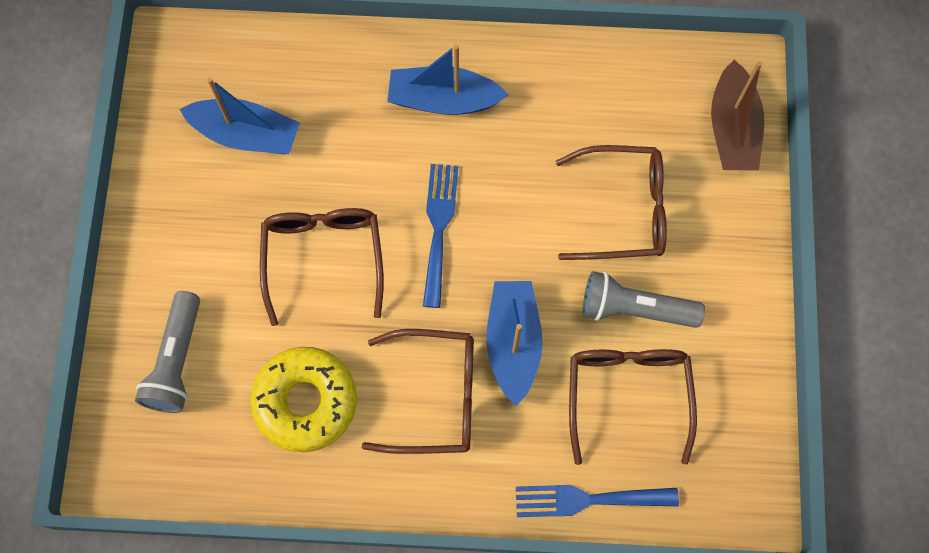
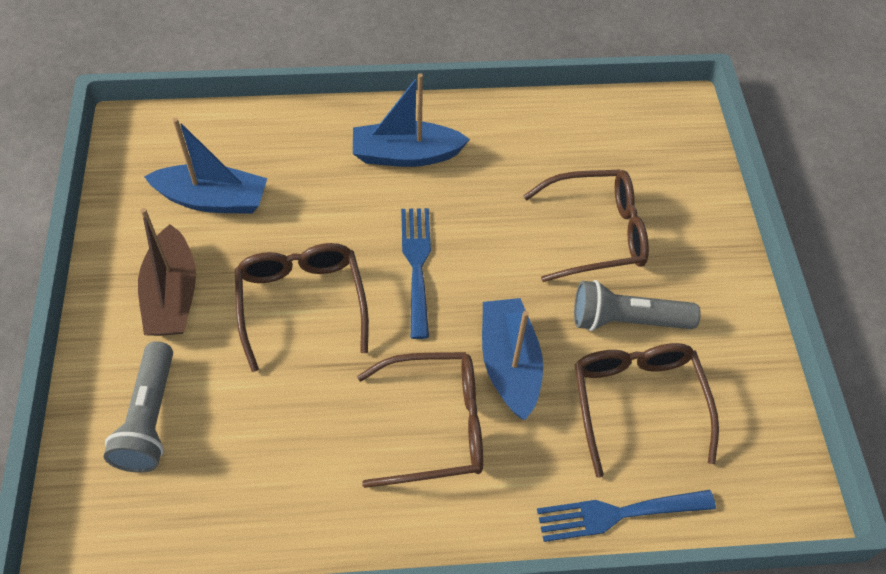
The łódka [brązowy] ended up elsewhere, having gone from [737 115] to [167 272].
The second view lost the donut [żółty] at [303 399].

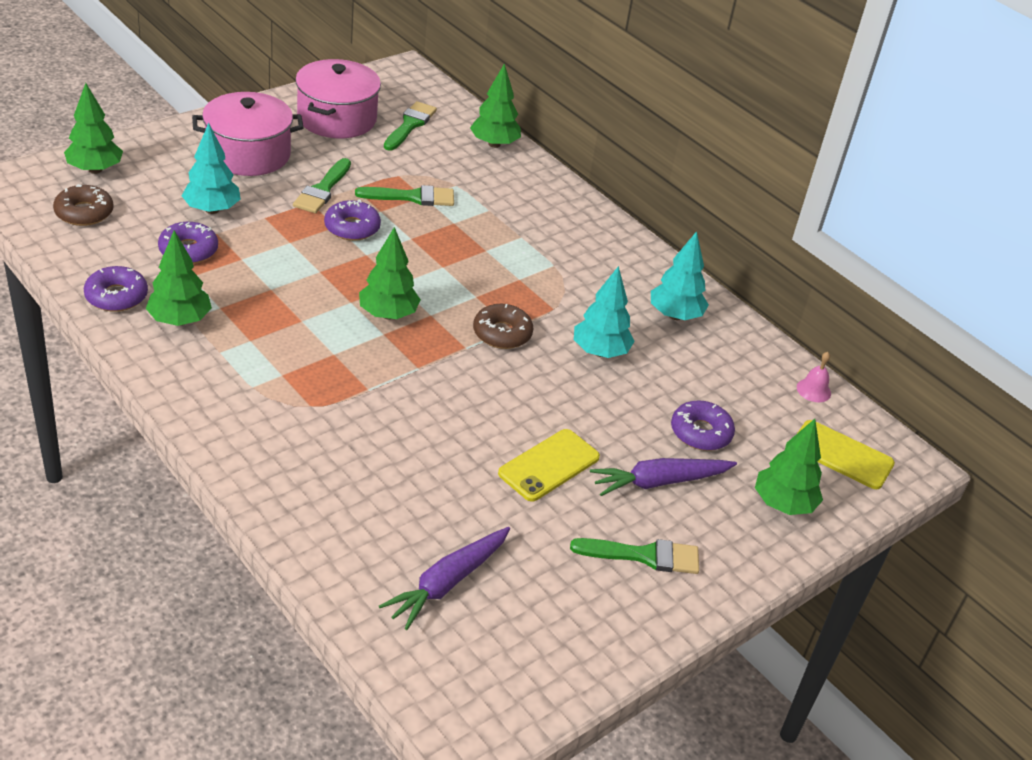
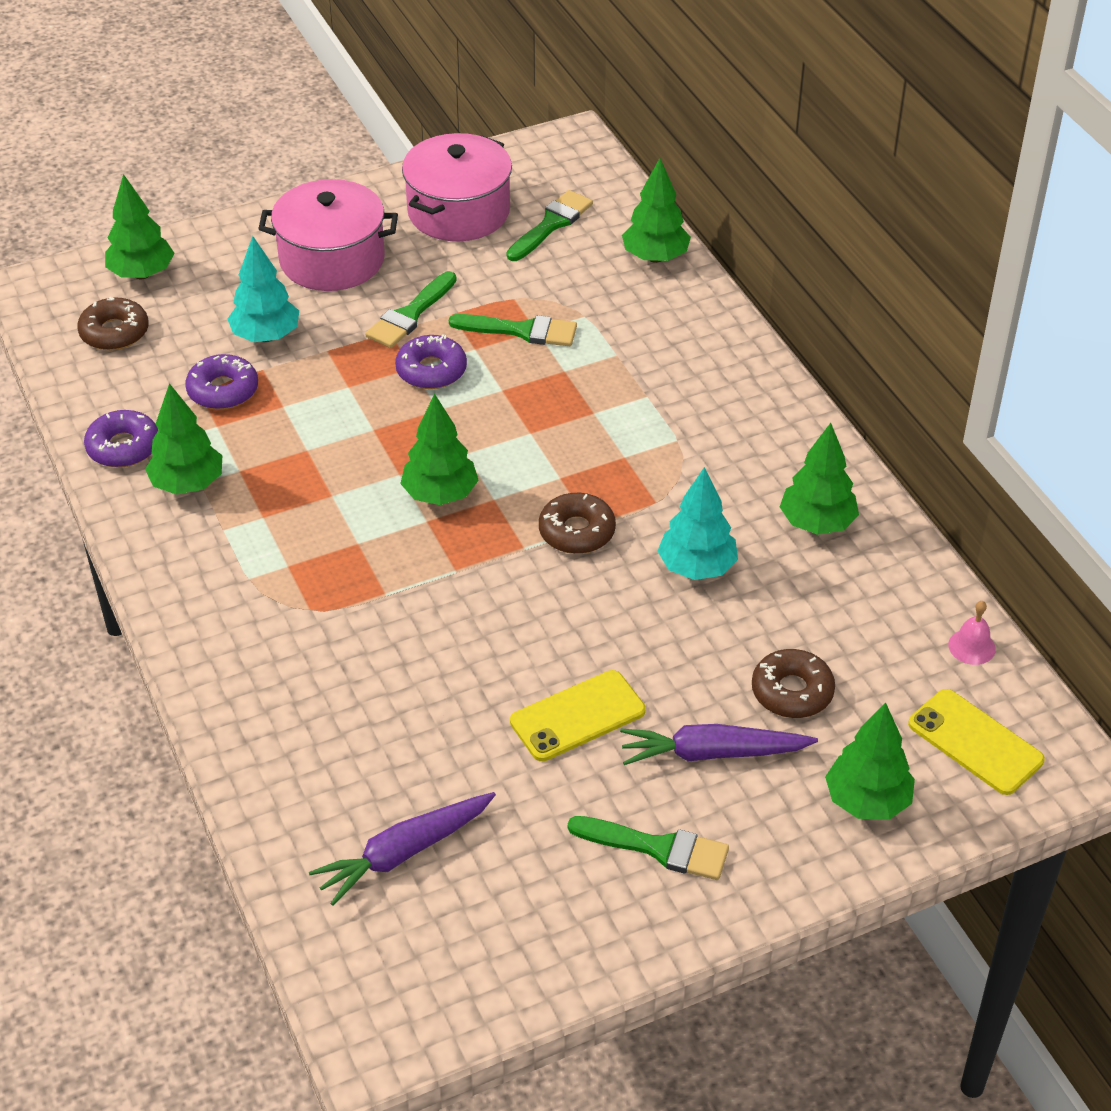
What was the donut [fioletowy] at [703 425] turned into the donut [brązowy] at [793 683].
What was the drzewko [turkusowy] at [680 275] turned into the drzewko [zielony] at [819 479].

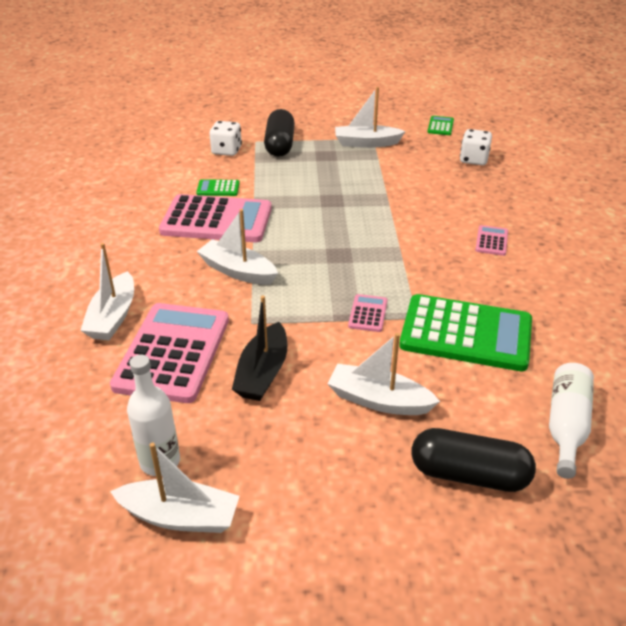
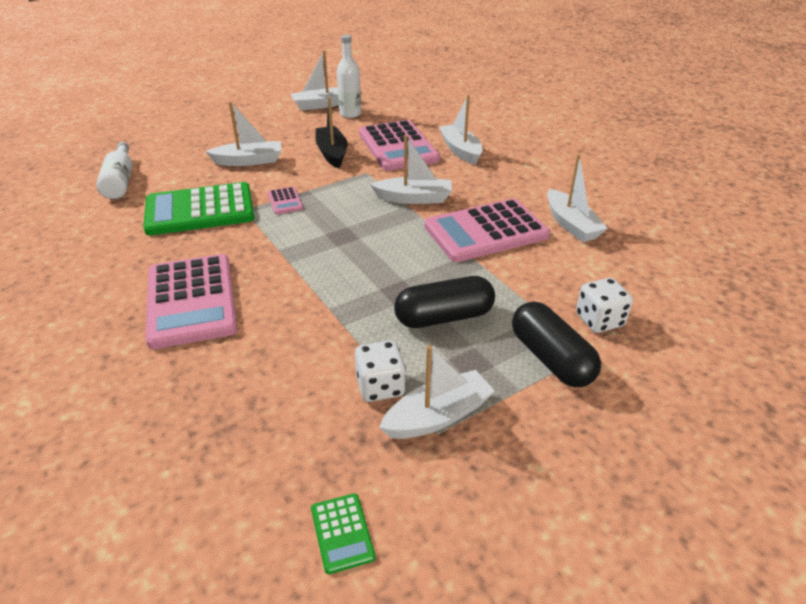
The size of the kalkulator [różowy] at [491 240] changed by a factor of 2.35.
The kostka do gry [biały] ended up elsewhere, having gone from [476 147] to [380 371].
The kapsułka [czarny] ended up elsewhere, having gone from [474 460] to [444 302].
The second view gained the łódka [biały] at [577 198].
The second view lost the kalkulator [zielony] at [218 187].

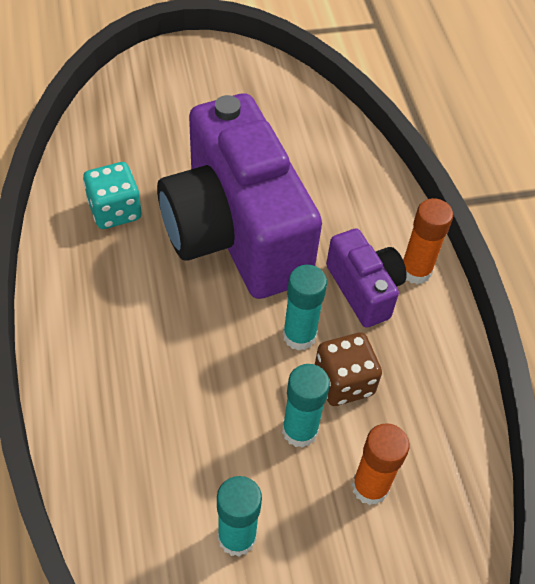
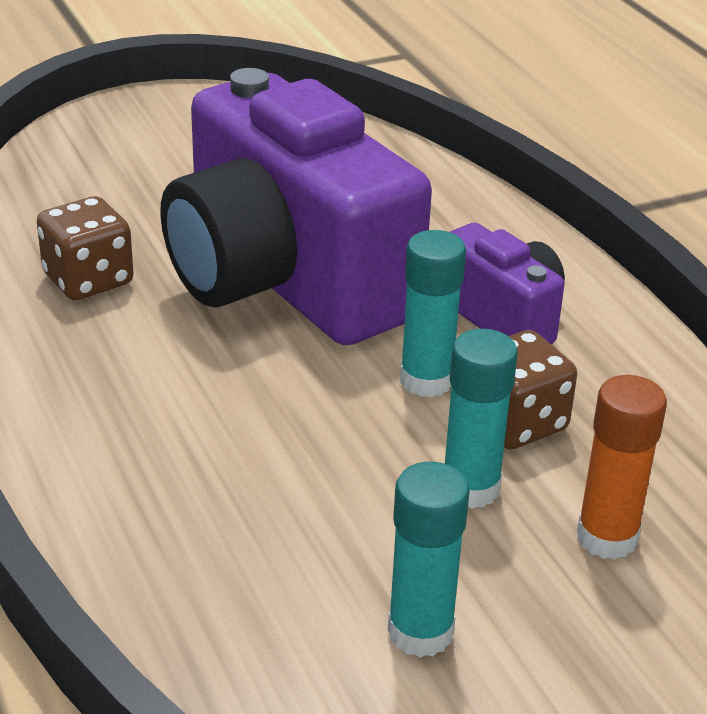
What was the kostka do gry [turkusowy] at [112 195] turned into the kostka do gry [brązowy] at [85 248].
The second view lost the klej w sztyfcie [pomarańczowy] at [428 241].

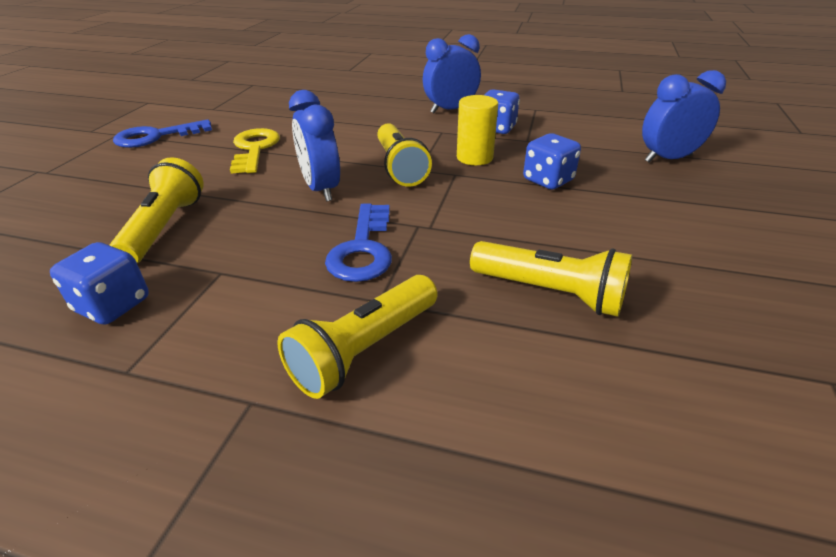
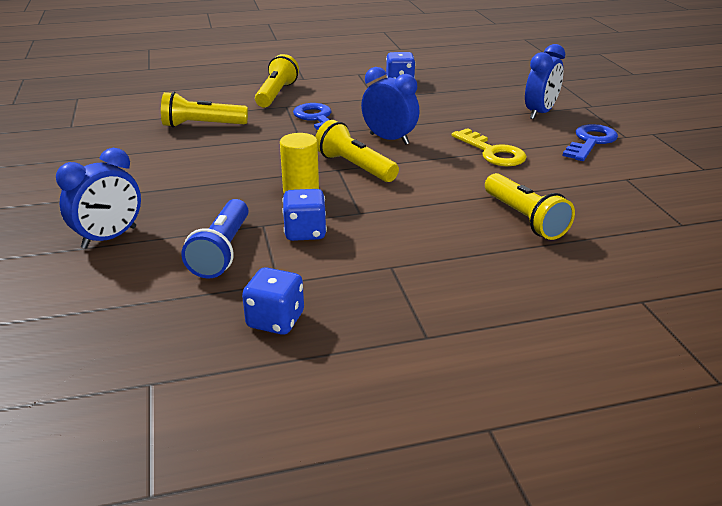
The second view gained the latarka [niebieski] at [214 238].
The kostka do gry [niebieski] ended up elsewhere, having gone from [552 161] to [273 300].
The latarka [żółty] ended up elsewhere, having gone from [157 210] to [530 206].
The budzik [niebieski] ended up elsewhere, having gone from [452 73] to [545 81].

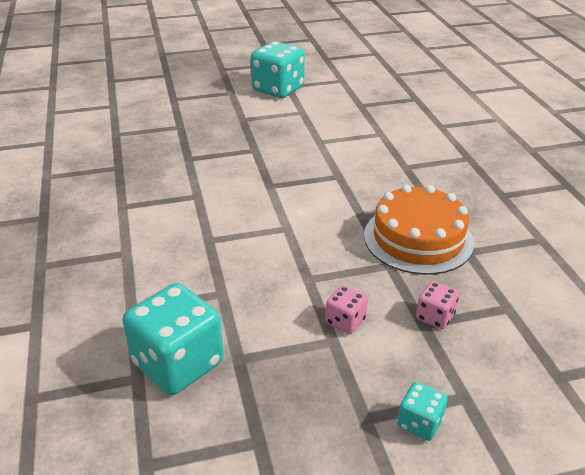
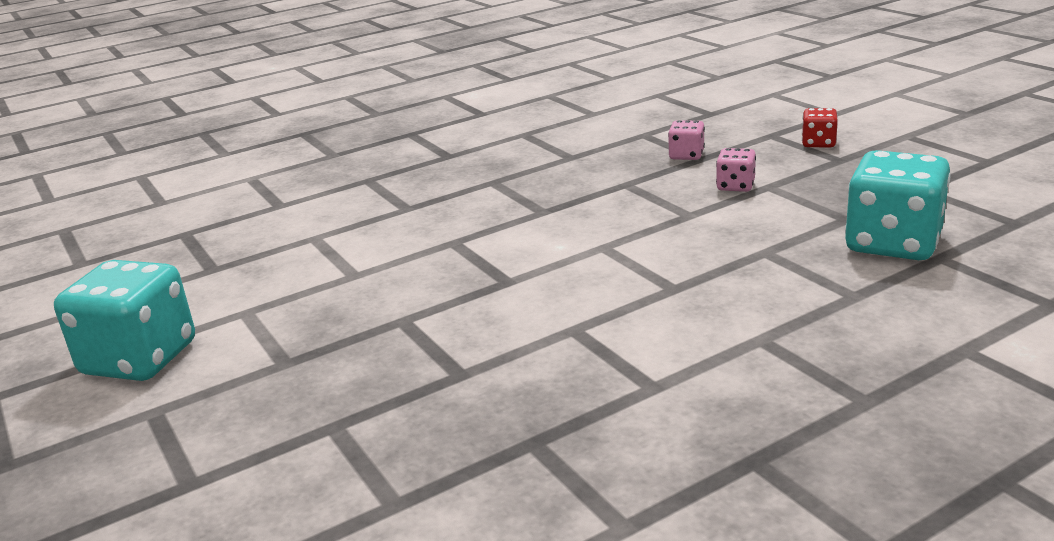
What was the kostka do gry [turkusowy] at [422 411] turned into the kostka do gry [czerwony] at [820 127].
The second view lost the tort [pomarańczowy] at [419 230].

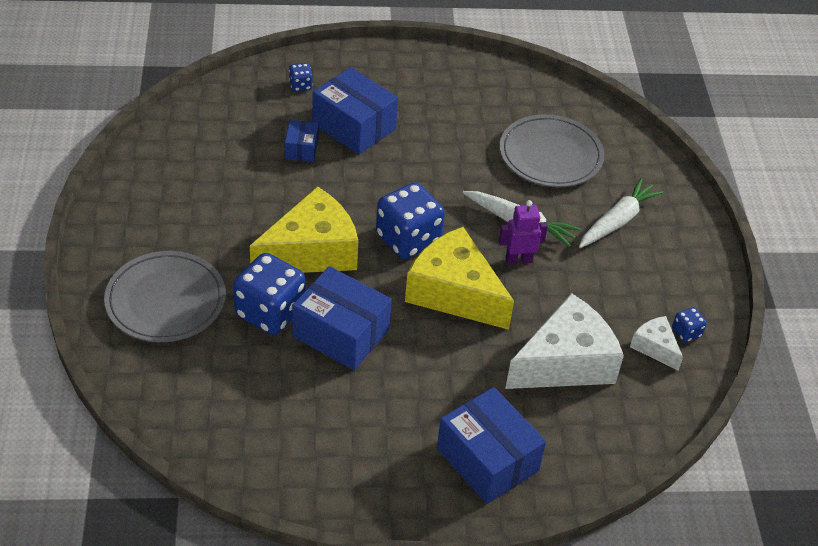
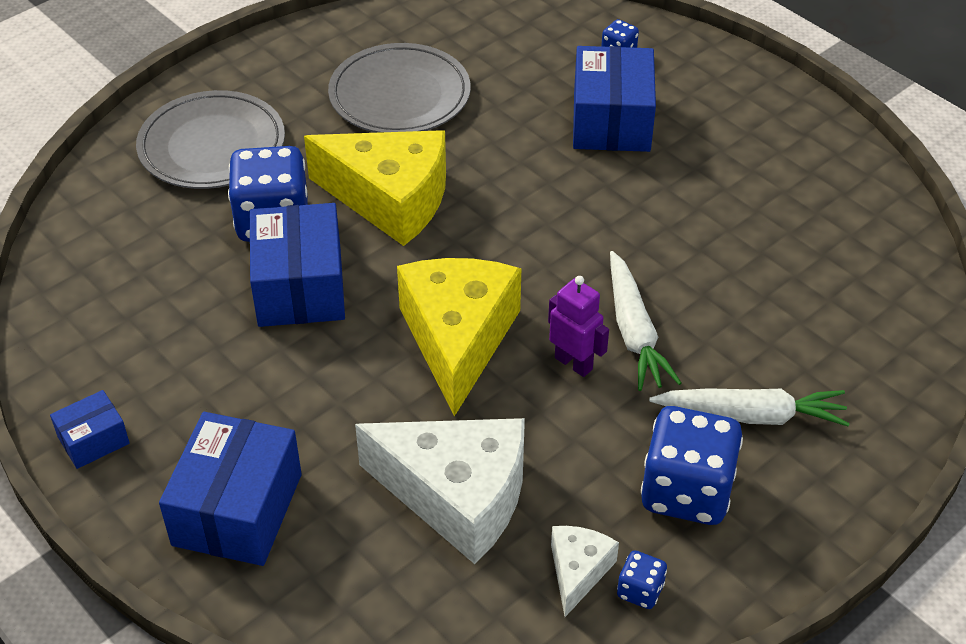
The pudełko [niebieski] ended up elsewhere, having gone from [302 141] to [90 429].
The talerz [szary] ended up elsewhere, having gone from [552 150] to [399 88].
The kostka do gry [niebieski] ended up elsewhere, having gone from [410 220] to [692 465].

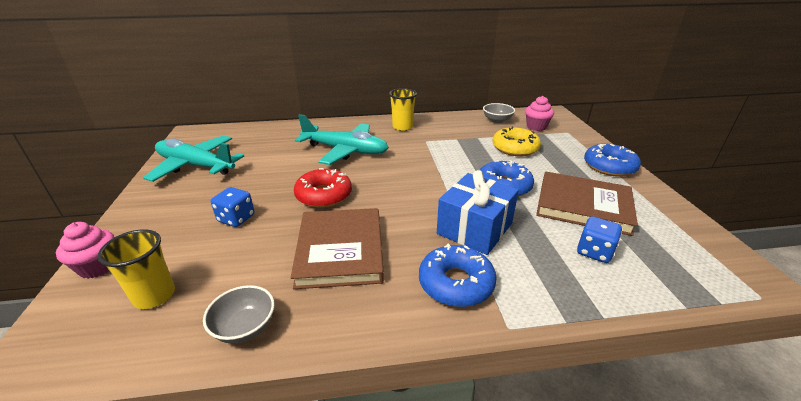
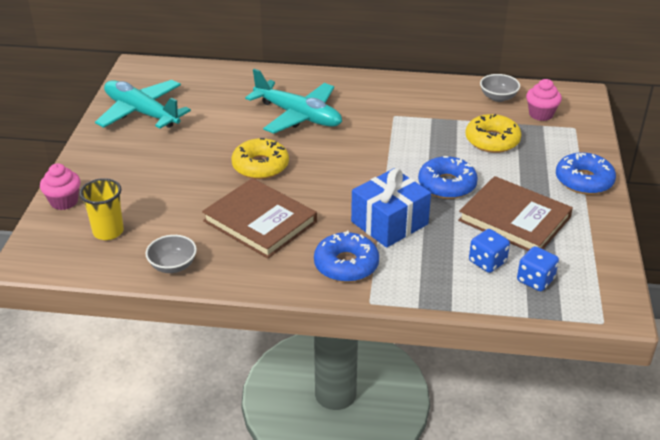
The książka [brązowy] at [337 248] ended up facing another way, 60 degrees counterclockwise from before.
What was the donut [czerwony] at [323 188] turned into the donut [żółty] at [260 158].
The kostka do gry [niebieski] ended up elsewhere, having gone from [233 207] to [538 268].
The second view lost the szklanka [żółty] at [403 109].

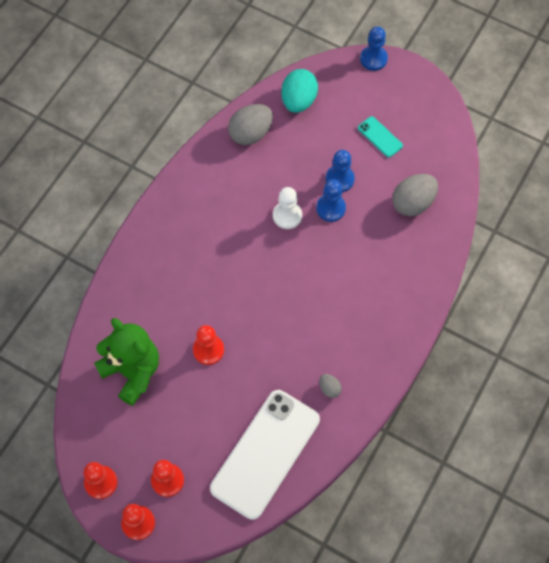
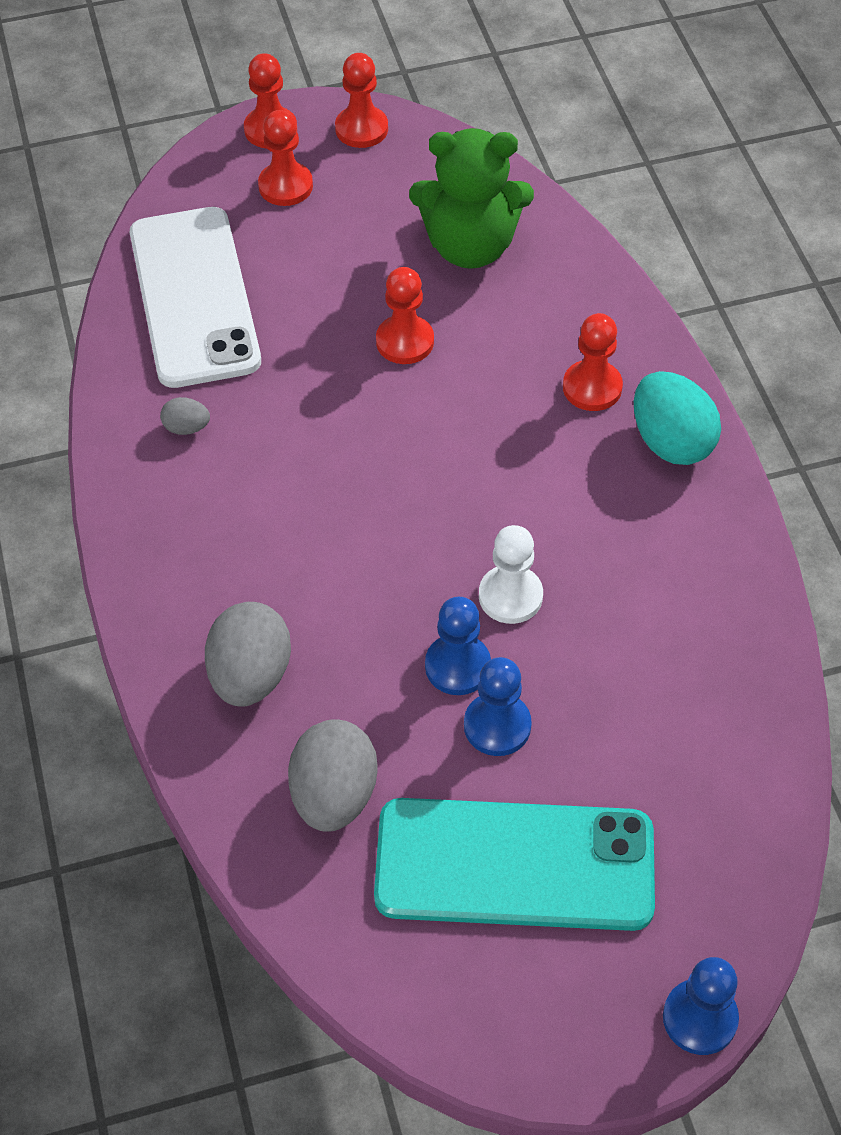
The jajko [szary] ended up elsewhere, having gone from [250 124] to [248 654].
The size of the telefon [turkusowy] at [380 137] changed by a factor of 2.36.
The second view gained the pionek [czerwony] at [593 362].
The jajko [turkusowy] ended up elsewhere, having gone from [299 91] to [677 418].

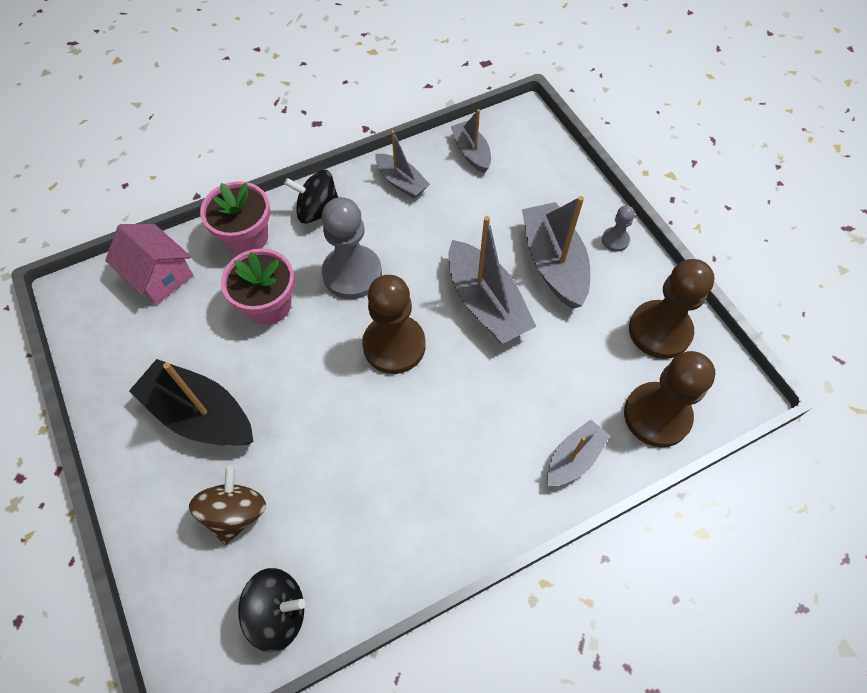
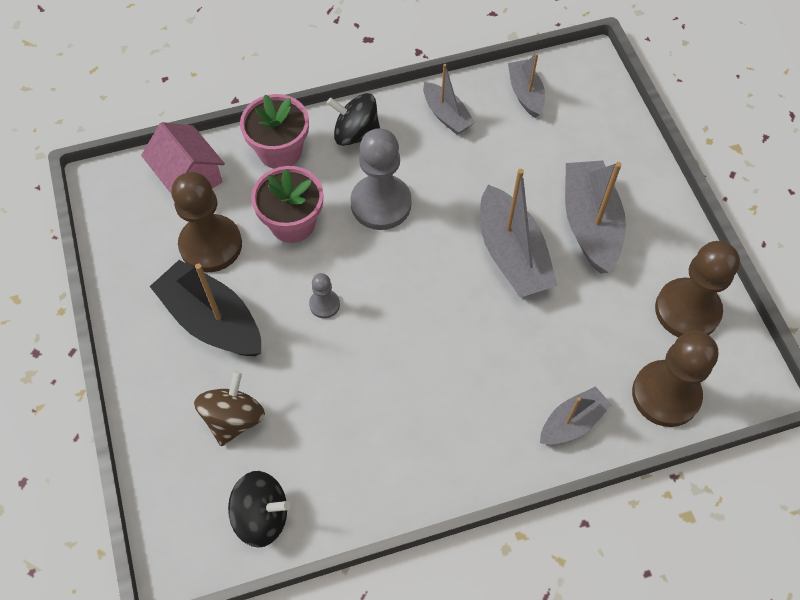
The pionek [brązowy] ended up elsewhere, having gone from [394 324] to [206 222].
The pionek [szary] ended up elsewhere, having gone from [618 228] to [324 296].

